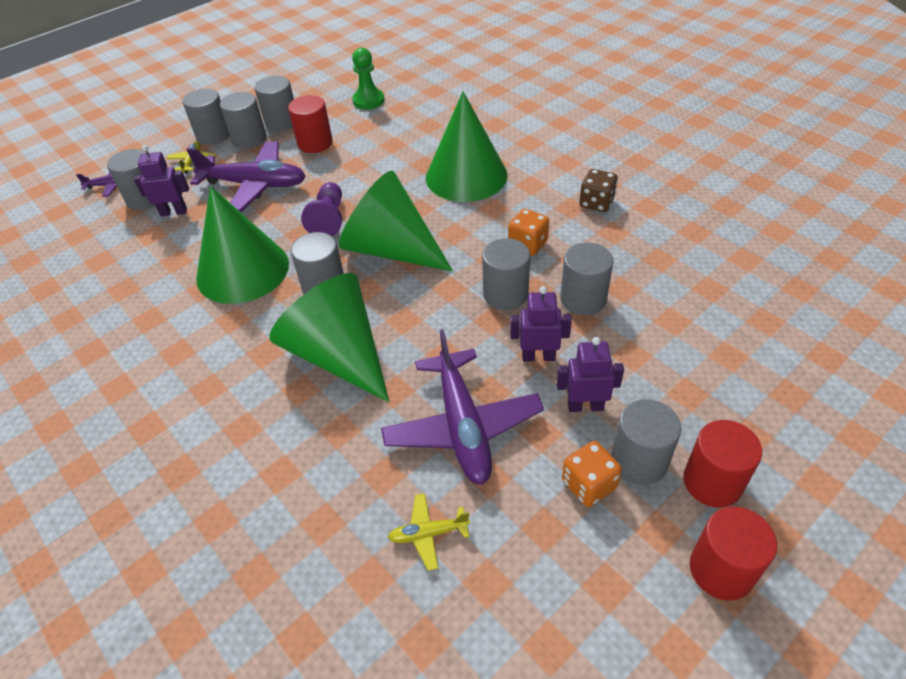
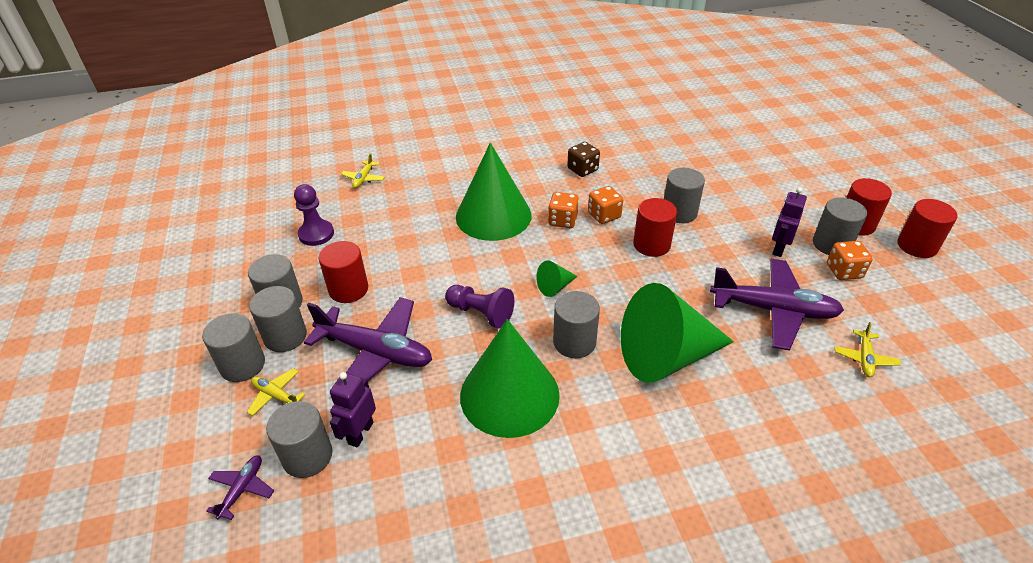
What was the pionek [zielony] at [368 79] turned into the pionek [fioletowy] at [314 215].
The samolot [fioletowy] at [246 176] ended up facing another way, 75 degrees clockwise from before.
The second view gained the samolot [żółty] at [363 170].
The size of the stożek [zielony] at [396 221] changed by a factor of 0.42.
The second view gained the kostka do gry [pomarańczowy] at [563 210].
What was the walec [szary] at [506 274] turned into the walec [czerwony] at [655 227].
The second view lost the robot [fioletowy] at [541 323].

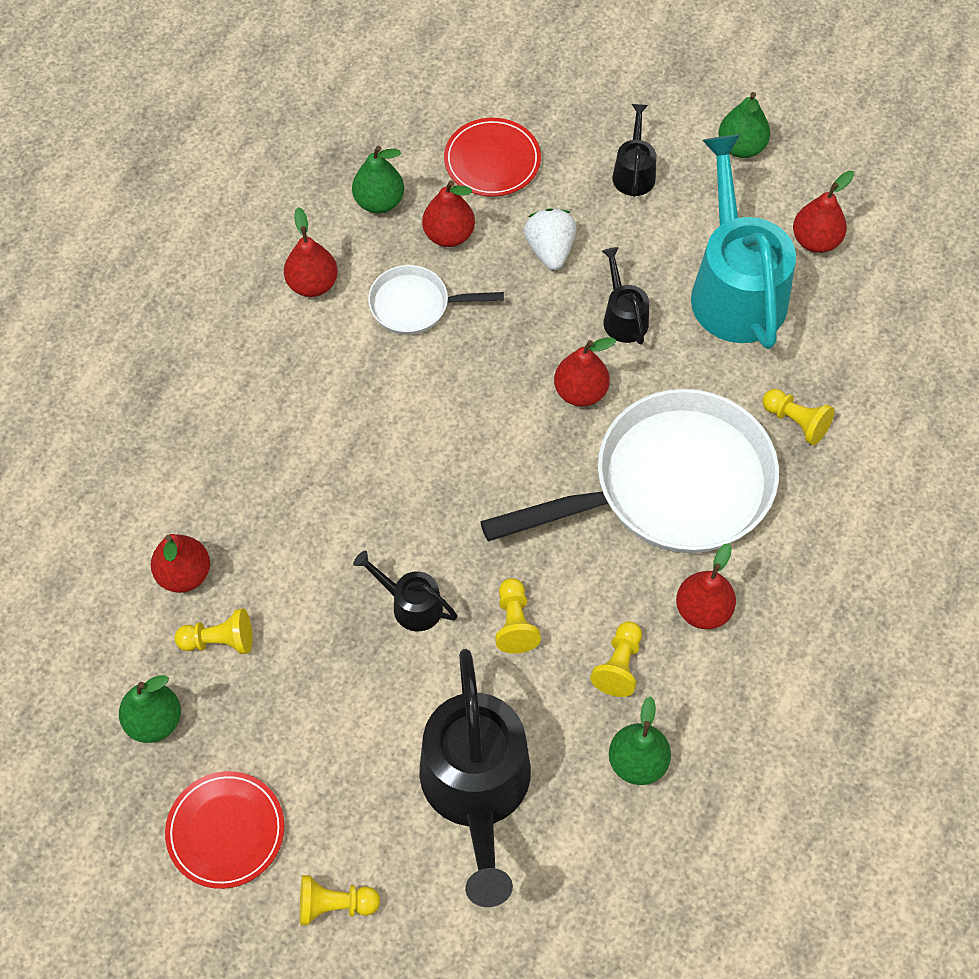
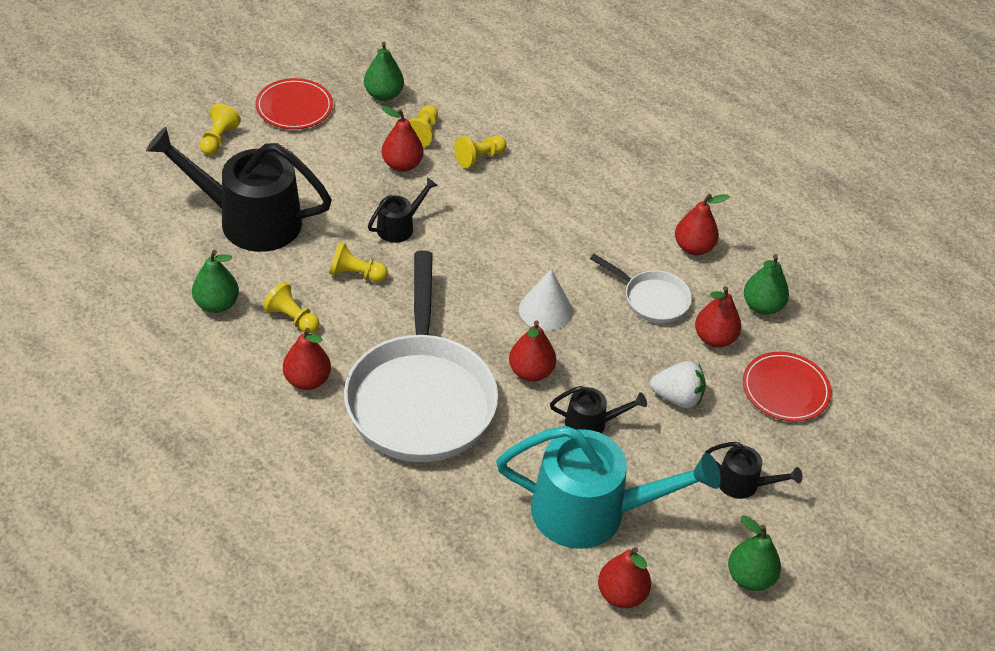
The gruszka [czerwony] ended up elsewhere, having gone from [180 563] to [402 138].
The pionek [żółty] ended up elsewhere, having gone from [799 417] to [480 152].
The second view gained the stożek [biały] at [546 300].
The patelnia [biały] at [436 300] ended up facing another way, 105 degrees clockwise from before.

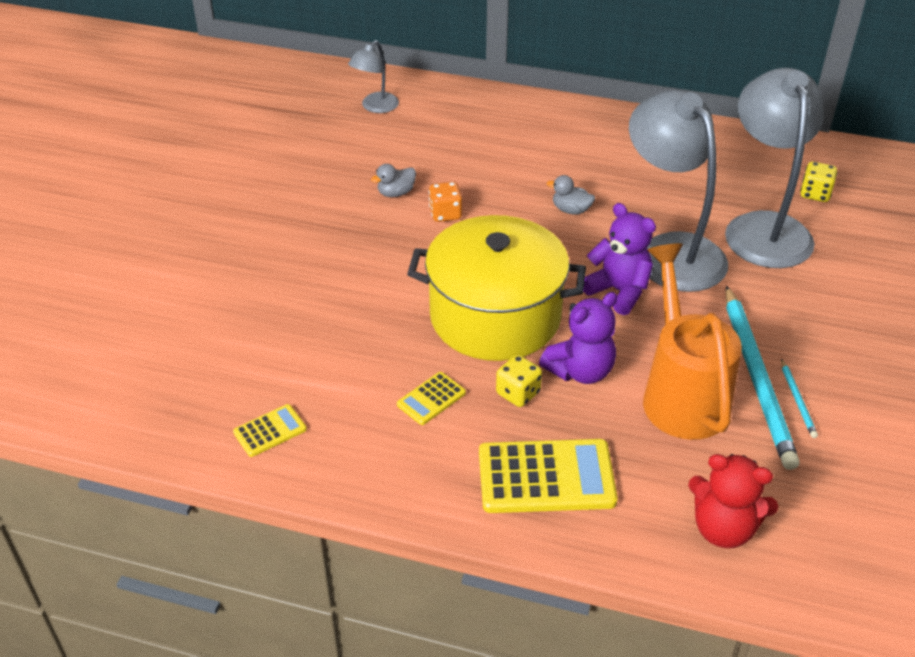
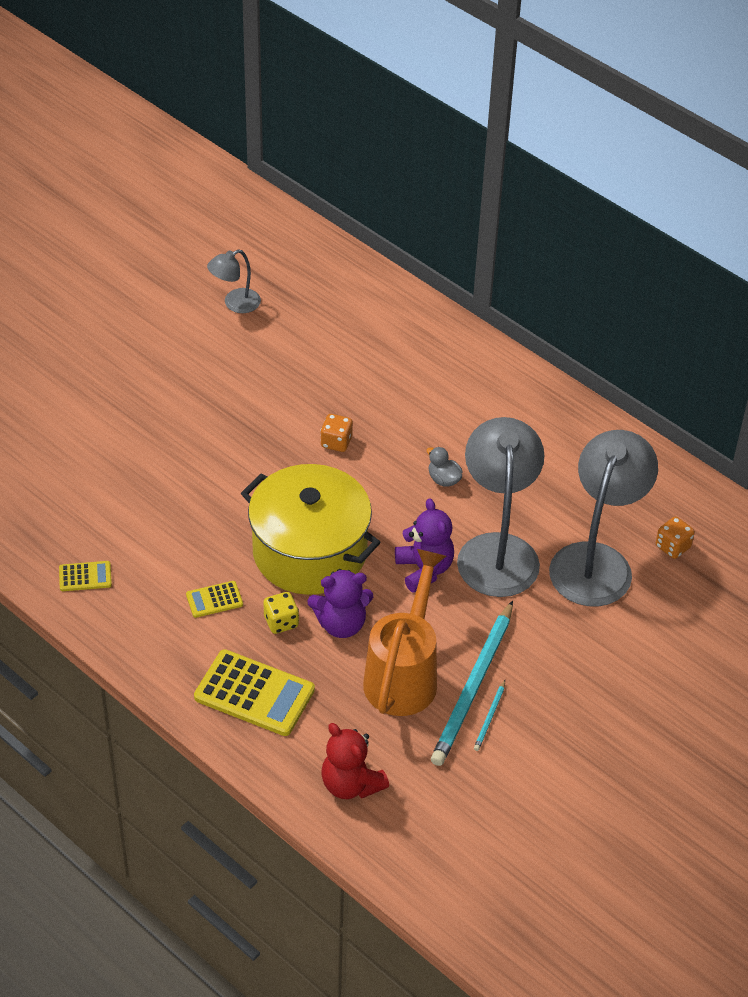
The lampka [szary] ended up elsewhere, having gone from [373 76] to [234 281].
What was the kostka do gry [żółty] at [819 182] turned into the kostka do gry [pomarańczowy] at [675 537].
The second view lost the kaczka [szary] at [393 180].

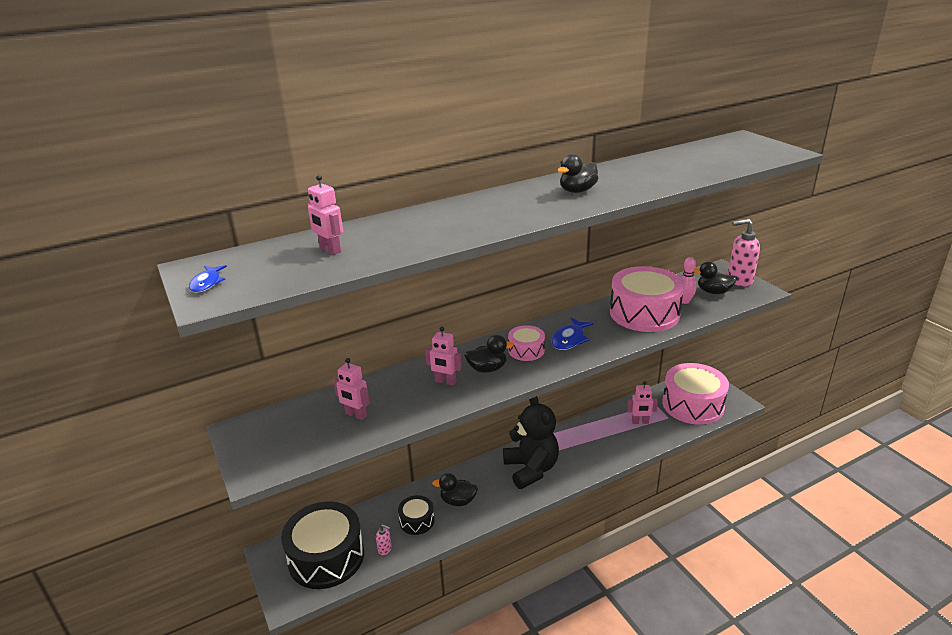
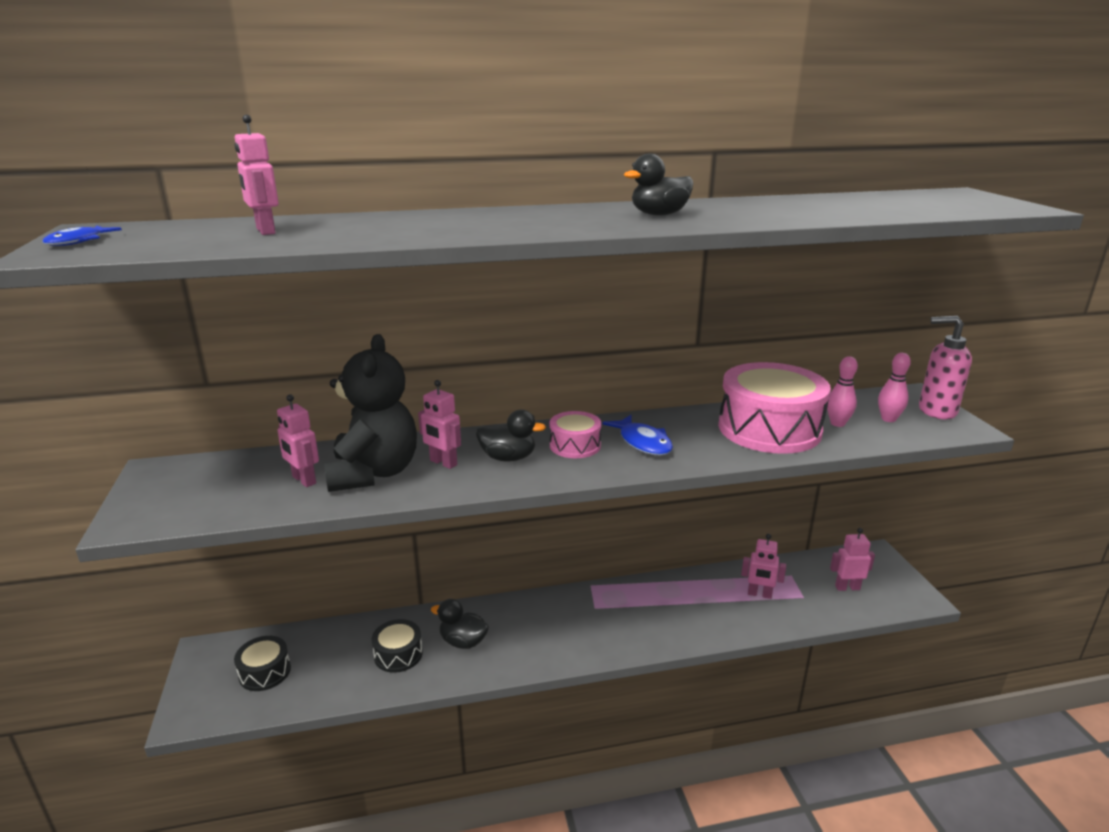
The size of the bęben [czarny] at [322 545] changed by a factor of 0.49.
The miś [czarny] ended up elsewhere, having gone from [531 442] to [370 413].
The ryba [niebieski] at [572 333] ended up facing another way, 75 degrees counterclockwise from before.
Where the bęben [różowy] stood at [696 394], the robot [różowy] came to stand at [852 559].
Where the kaczka [czarny] stood at [715 278], the kręgiel [różowy] came to stand at [894 387].
The second view lost the dozownik mydła [różowy] at [383 539].

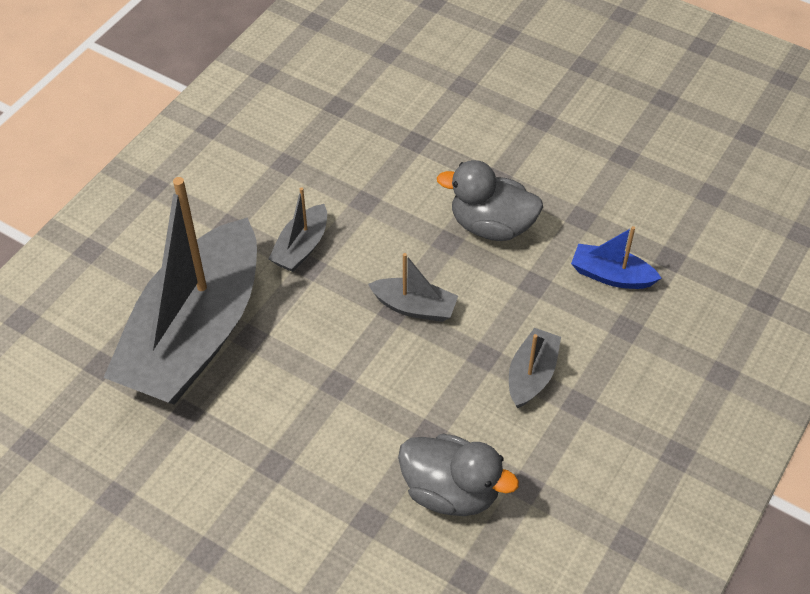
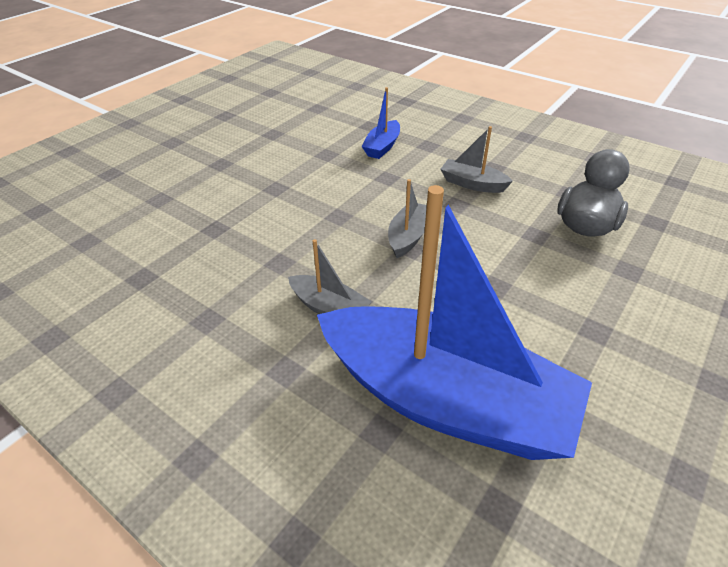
What was the łódka [szary] at [180 291] turned into the łódka [niebieski] at [454 322].
The second view lost the kaczka [szary] at [490 200].

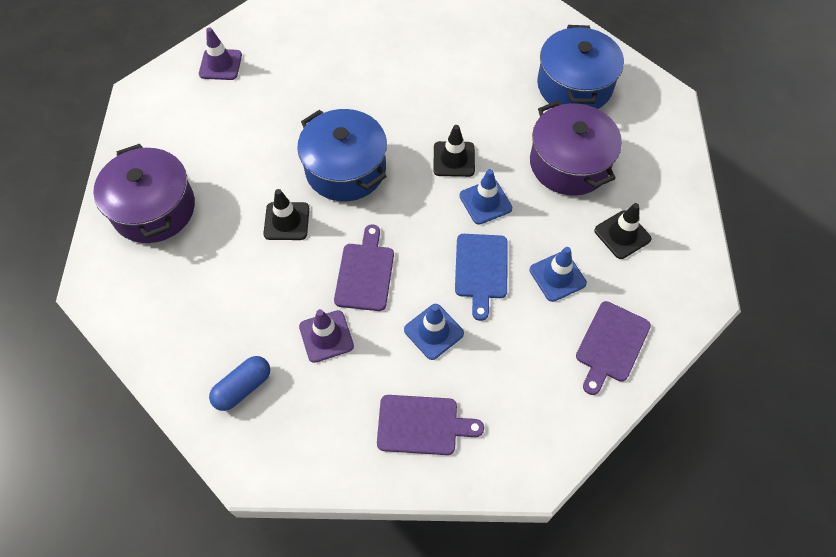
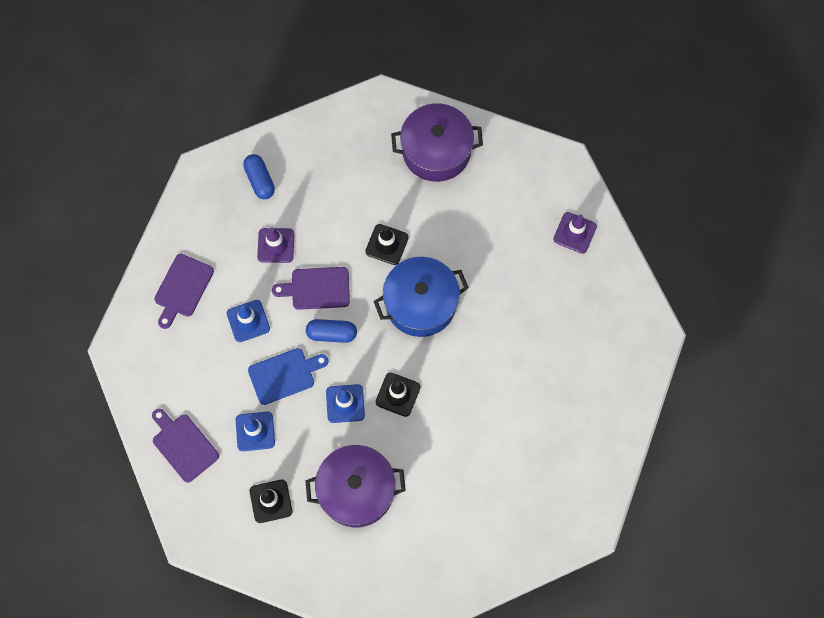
The deska do krojenia [niebieski] at [481 277] ended up facing another way, 135 degrees clockwise from before.
The deska do krojenia [fioletowy] at [364 267] ended up facing another way, 150 degrees clockwise from before.
The second view gained the kapsułka [niebieski] at [331 331].
The second view lost the garnek [niebieski] at [580 67].

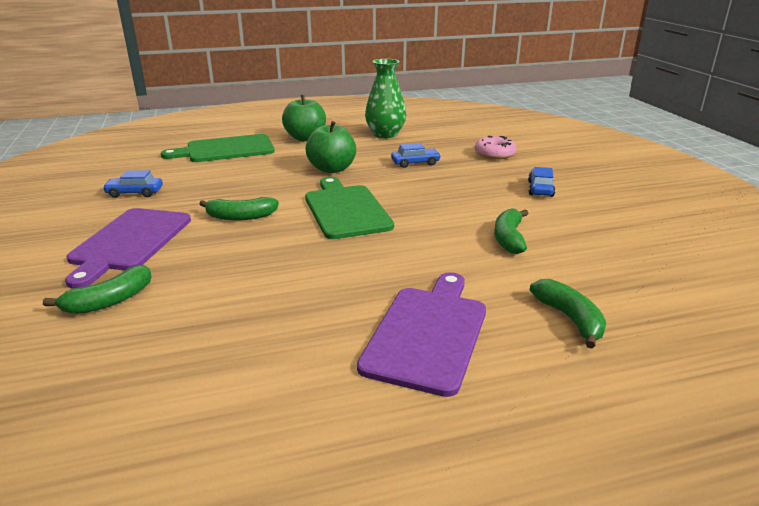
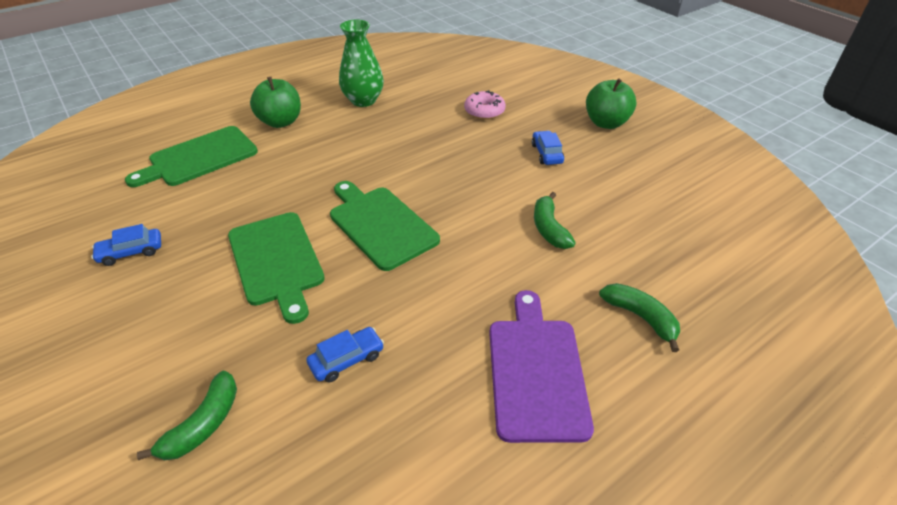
Where the banan [zielony] stood at [239 209], the deska do krojenia [zielony] came to stand at [276 268].
The samochód [niebieski] ended up elsewhere, having gone from [416 155] to [345 355].
The jabłko [zielony] ended up elsewhere, having gone from [331 147] to [611 103].
The second view lost the deska do krojenia [fioletowy] at [128 248].

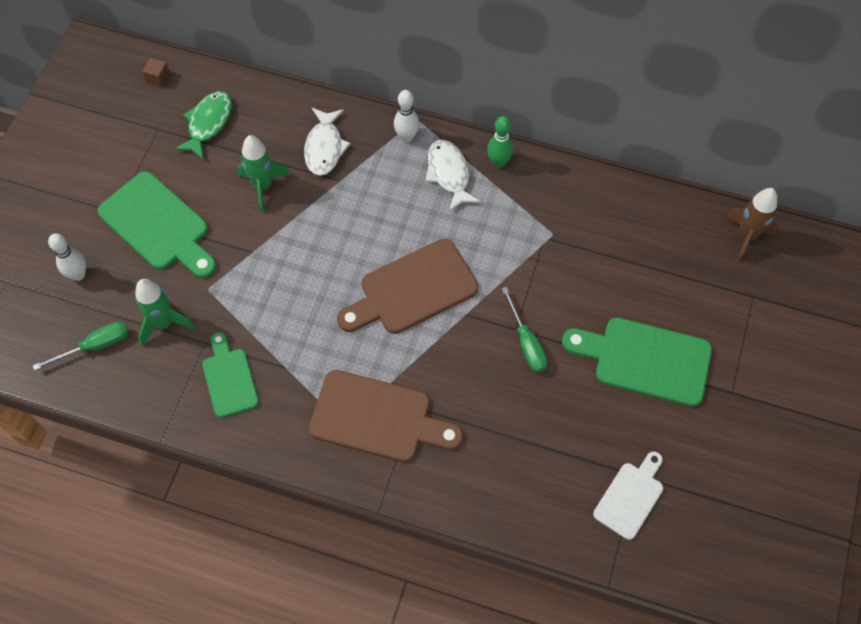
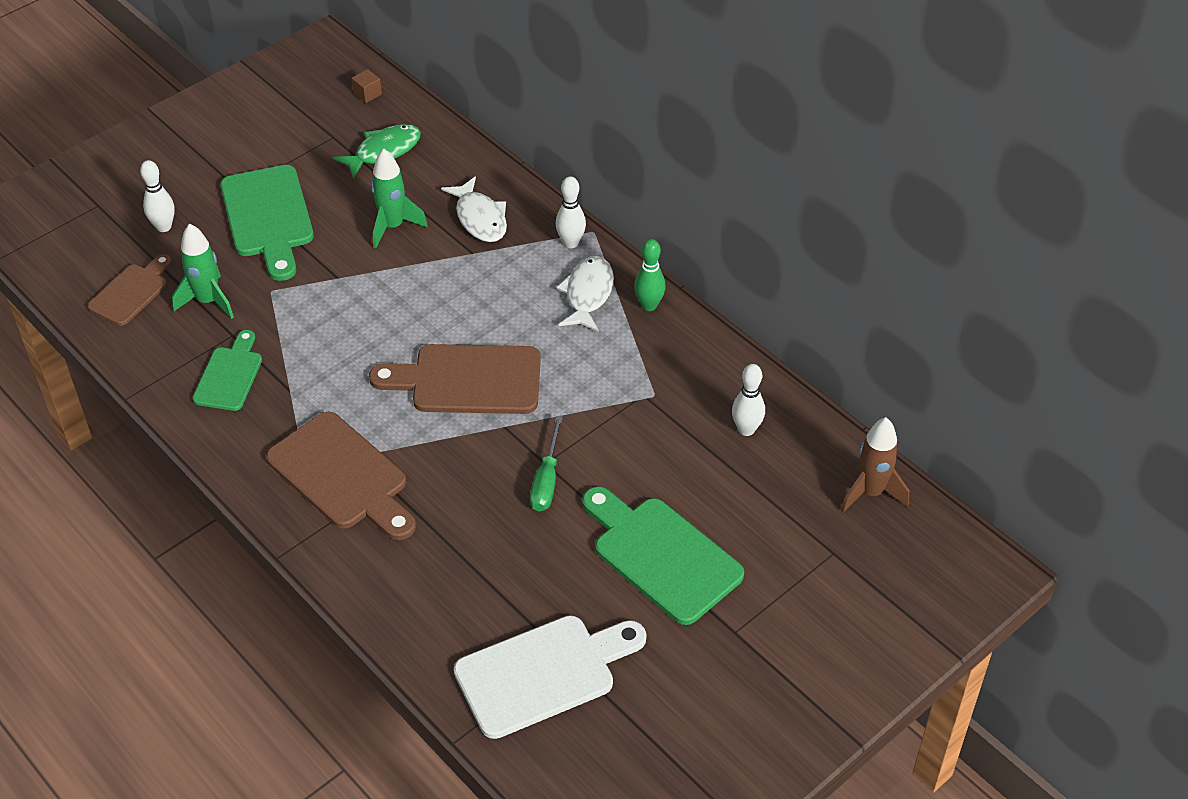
Where the śrubokręt [zielony] stood at [80 346], the deska do krojenia [brązowy] came to stand at [130 290].
The ryba [biały] at [327 142] ended up facing another way, 60 degrees counterclockwise from before.
The size of the deska do krojenia [biały] at [628 495] changed by a factor of 1.65.
The second view gained the kręgiel [biały] at [748 400].

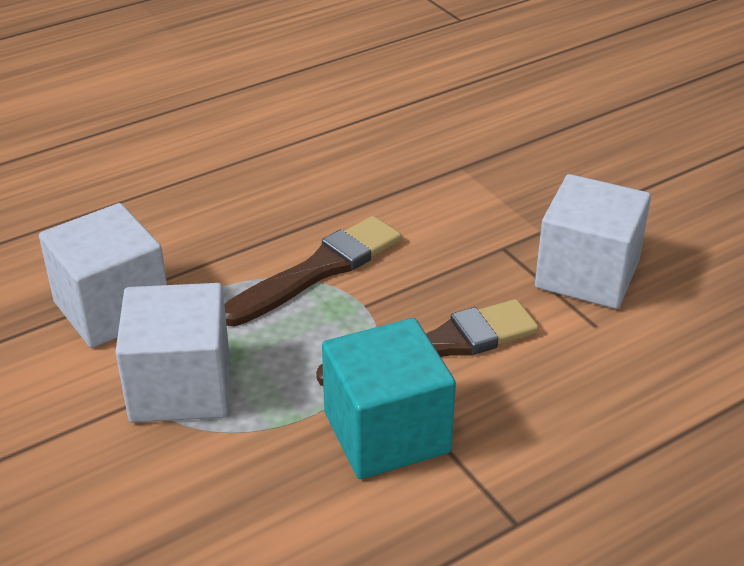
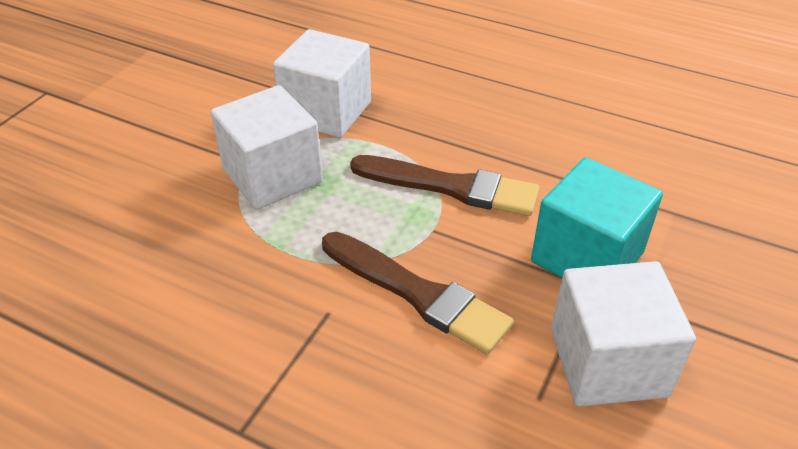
The sześcian [turkusowy] ended up elsewhere, having gone from [389 398] to [597 217].

